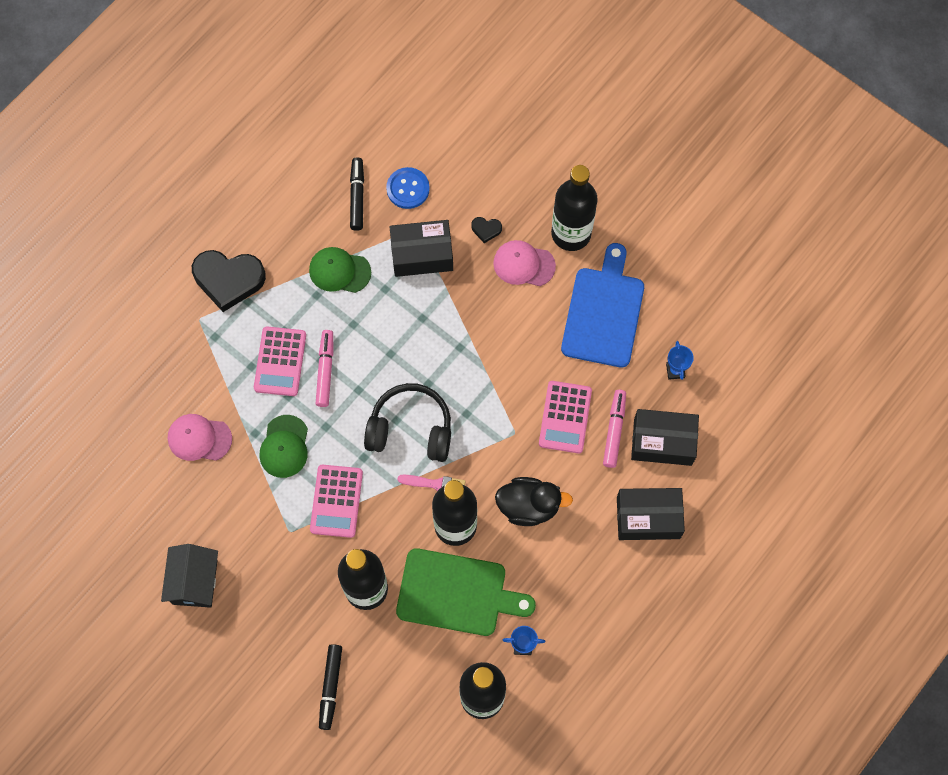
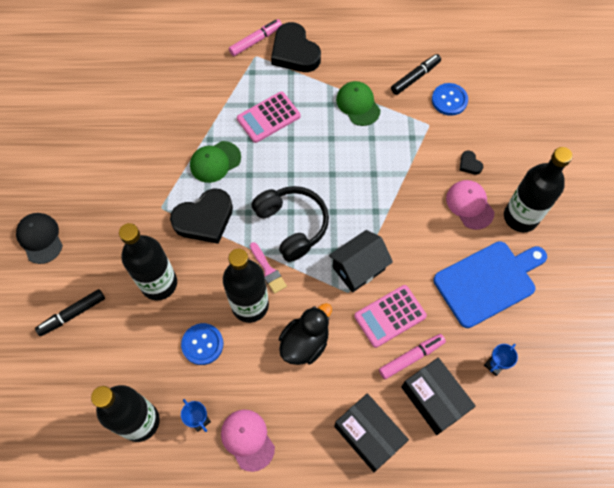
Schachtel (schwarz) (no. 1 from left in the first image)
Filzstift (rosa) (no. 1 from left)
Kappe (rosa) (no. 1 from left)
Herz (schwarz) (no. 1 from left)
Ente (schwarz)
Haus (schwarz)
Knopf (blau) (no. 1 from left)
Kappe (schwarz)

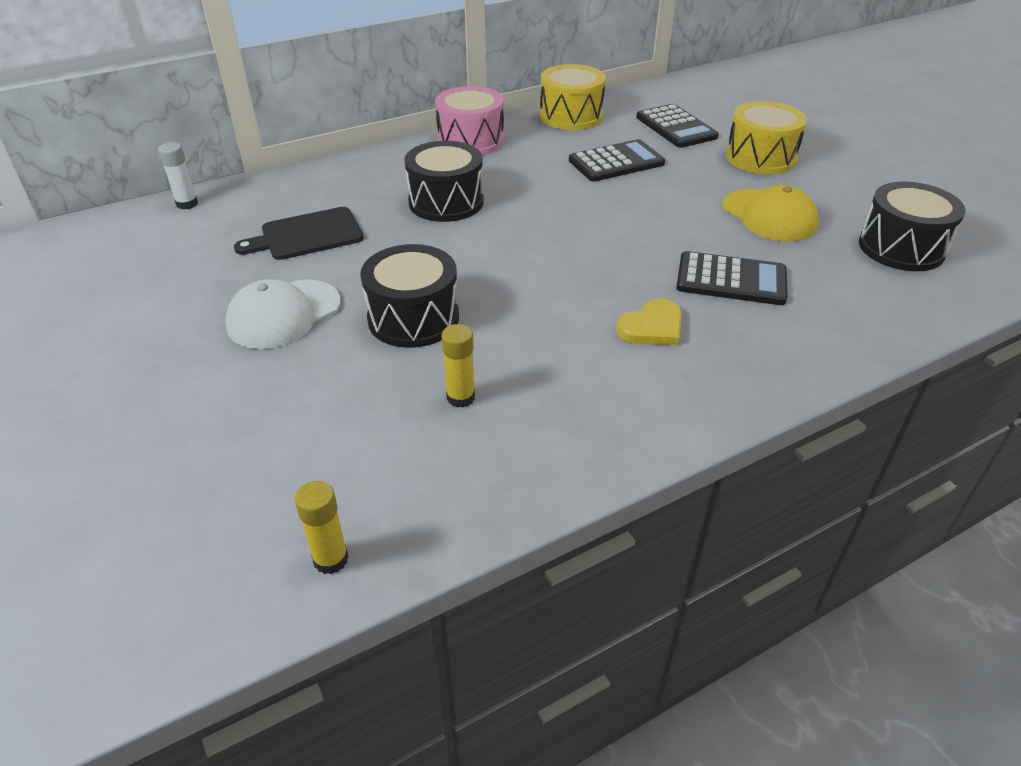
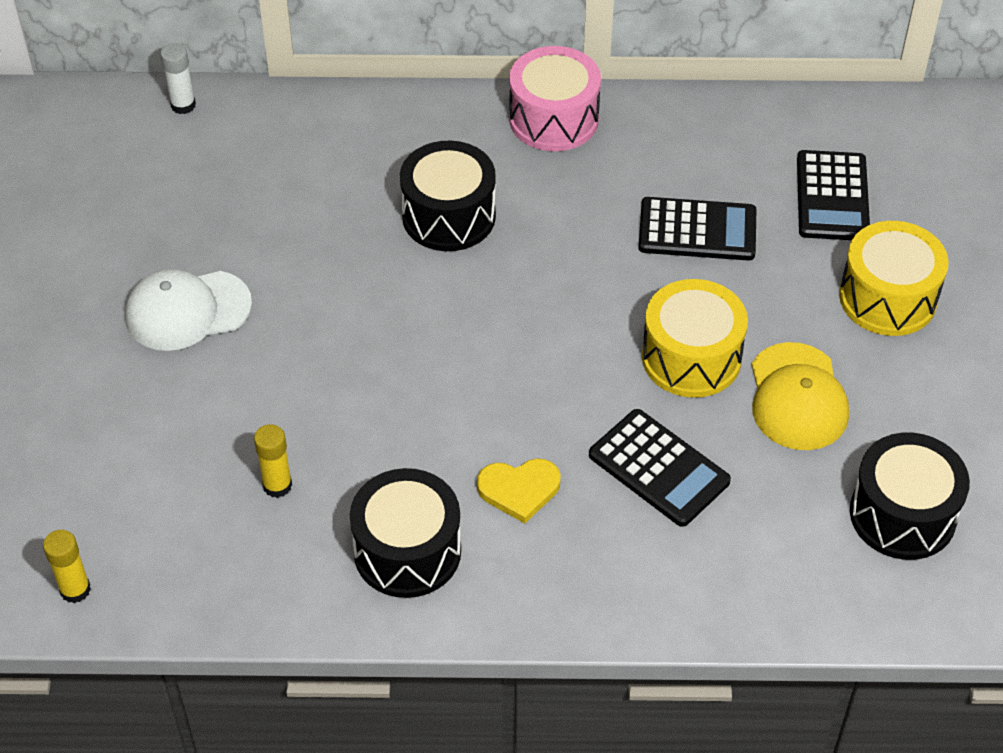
Trommel (gelb) (no. 1 from left)
Schneidebrett (schwarz)
Trommel (schwarz) (no. 1 from left)

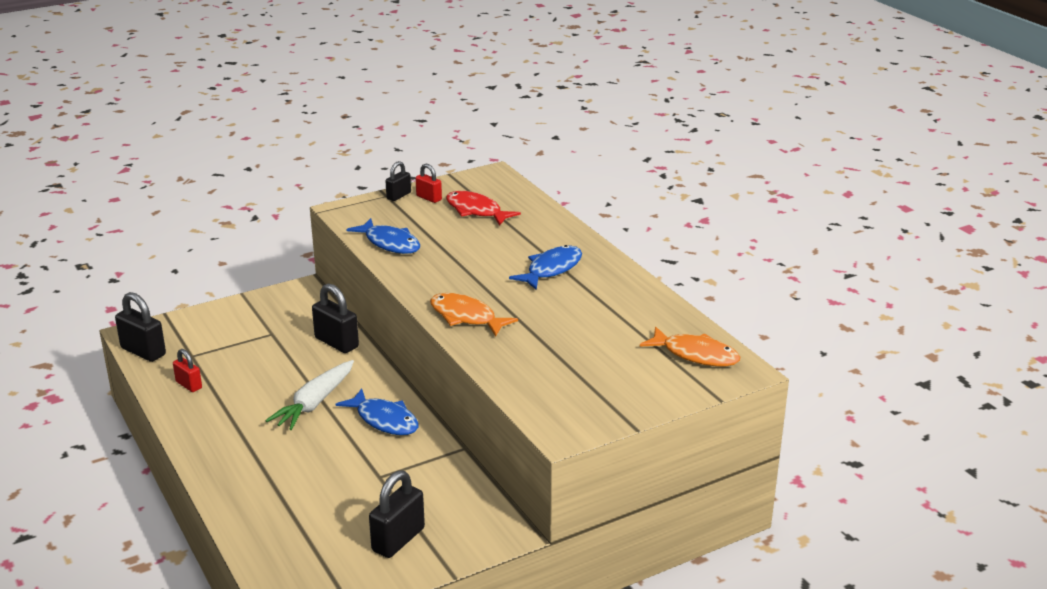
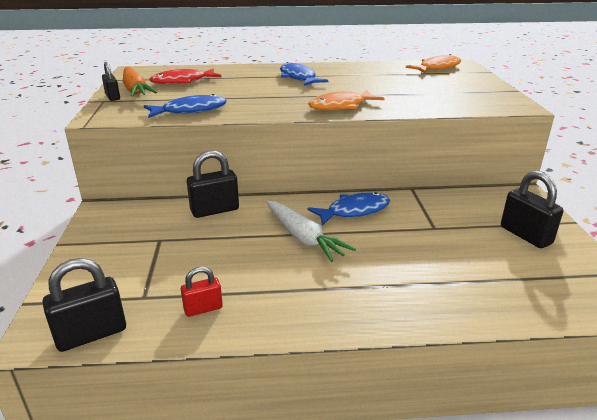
Karotte (orange)

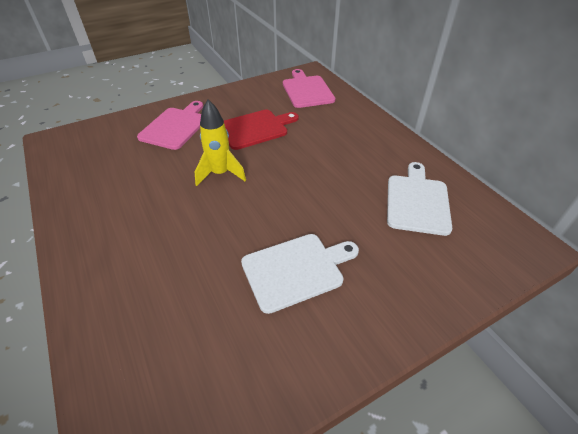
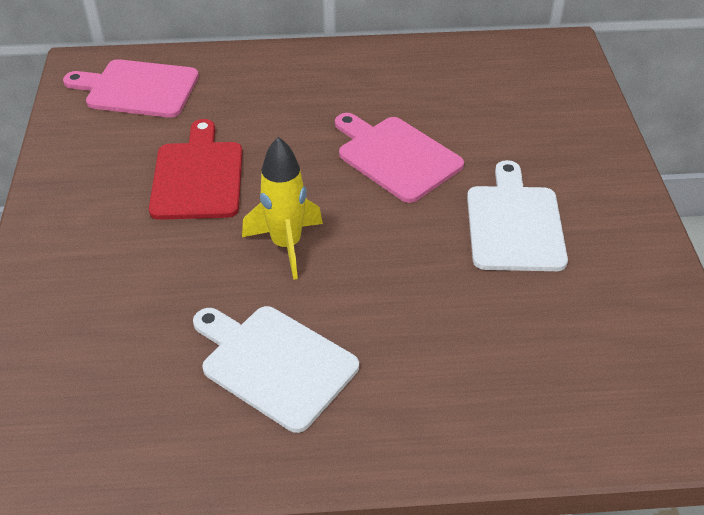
Schneidebrett (rosa) (no. 2 from left)
Schneidebrett (weiß) (no. 1 from left)

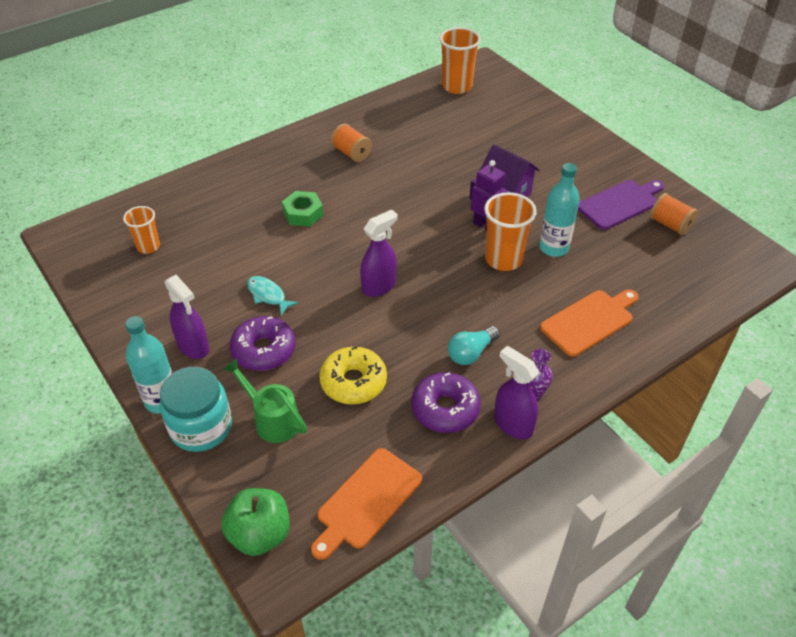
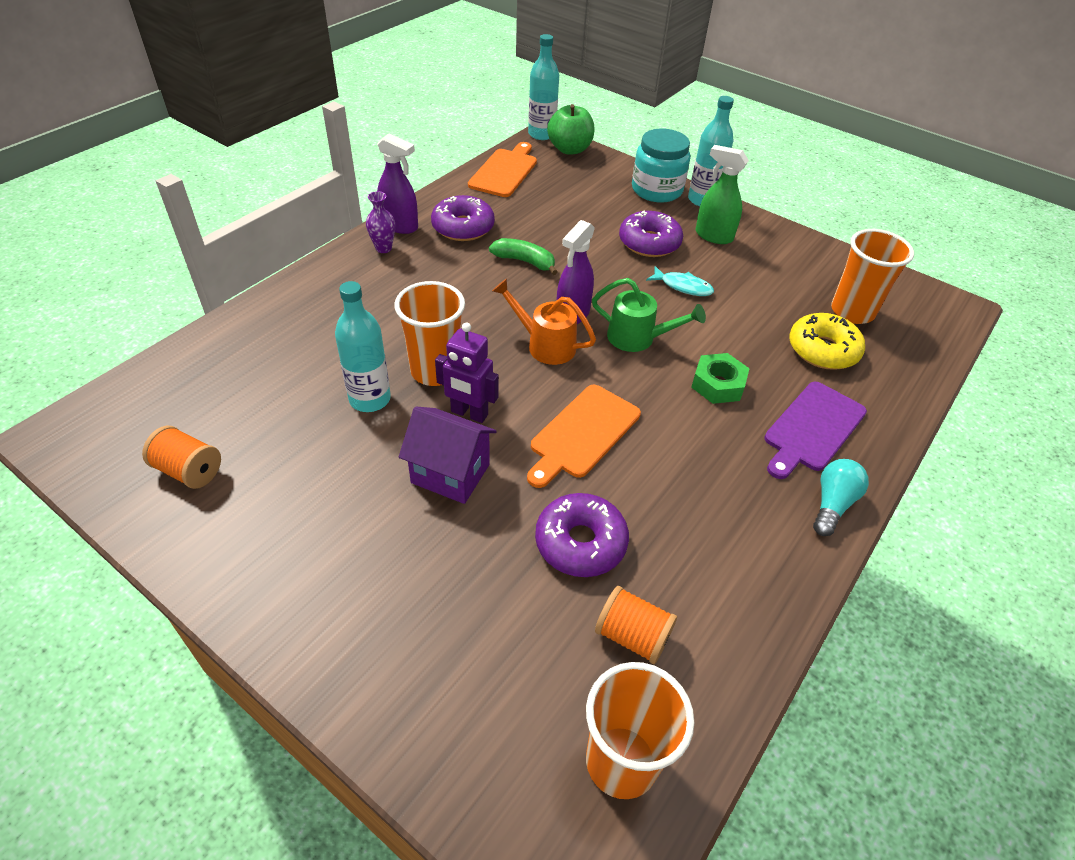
Garnrolle (orange) (no. 2 from left)
Schneidebrett (lila)
Becher (orange) (no. 3 from left)
Sprühflasche (grün)
Schneidebrett (orange) (no. 2 from left)
Glühbirne (türkis)
Donut (gelb)
Gießkanne (grün)
Flasche (türkis) (no. 2 from left)
Banane (grün)
Gießkanne (orange)
Donut (lila) (no. 2 from left)

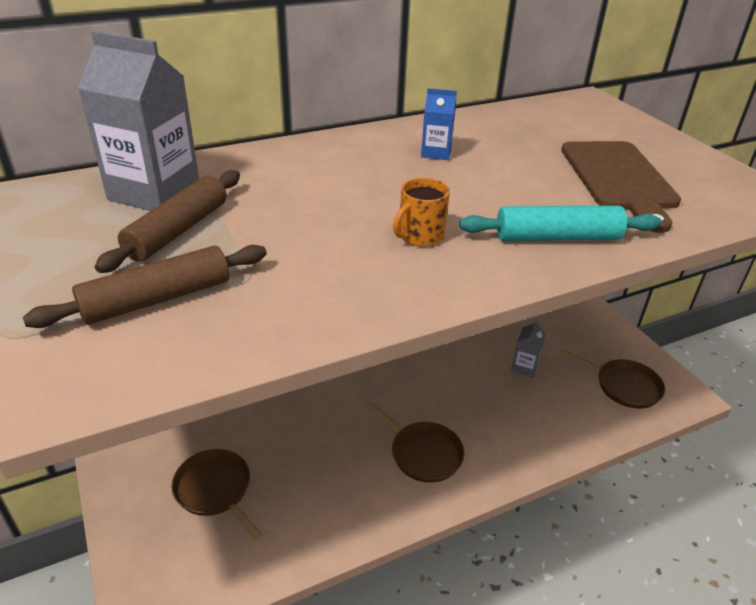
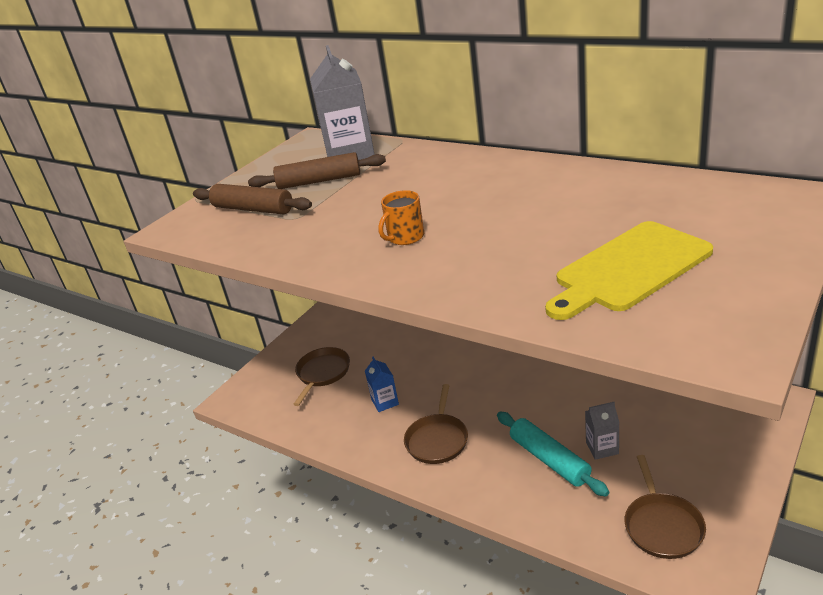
Getränkekarton (blau)
Schneidebrett (gelb)
Tasse (orange)
Nudelholz (türkis)

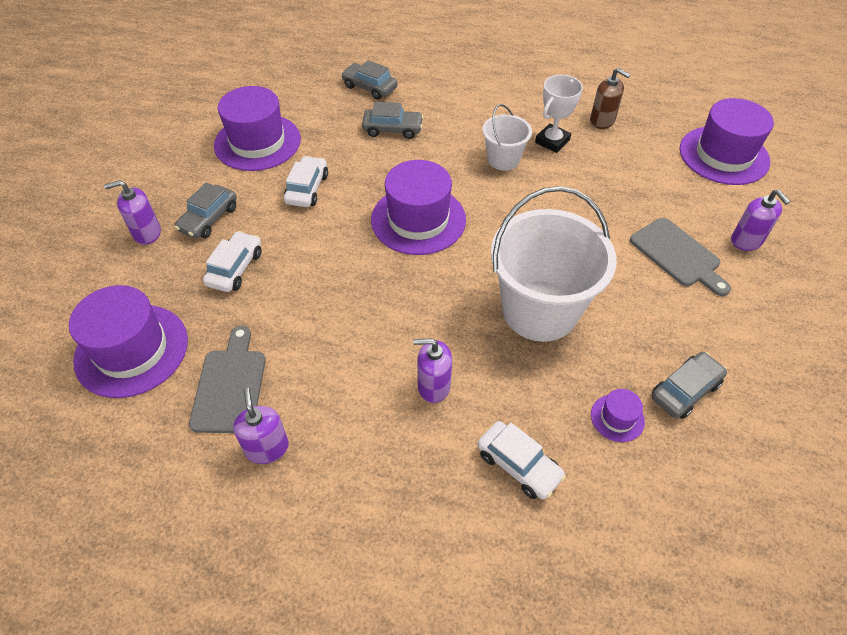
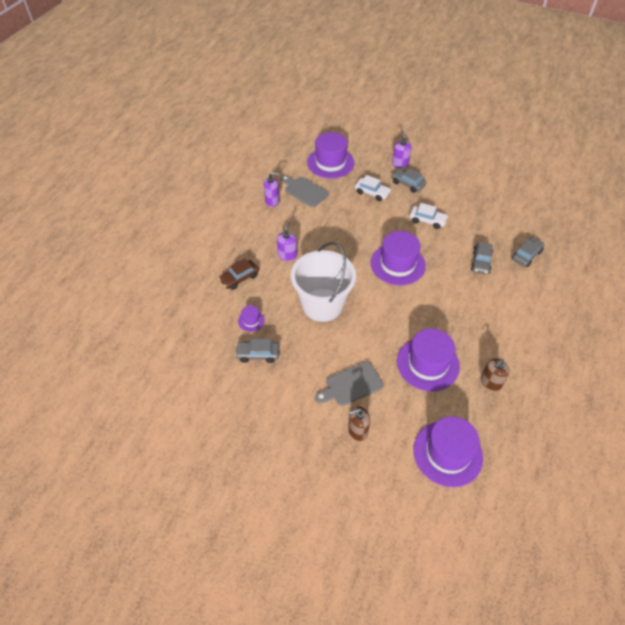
Pokal (weiß)
Hut (lila) (no. 4 from left)
Eimer (weiß) (no. 1 from left in the first image)
Seifenspender (braun) (no. 1 from left)
Schneidebrett (grau) (no. 1 from left)
Auto (grau) (no. 1 from left)
Auto (braun)

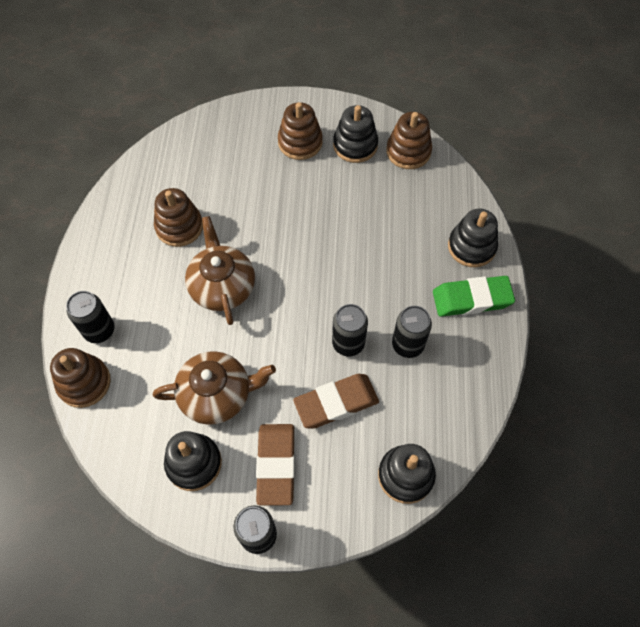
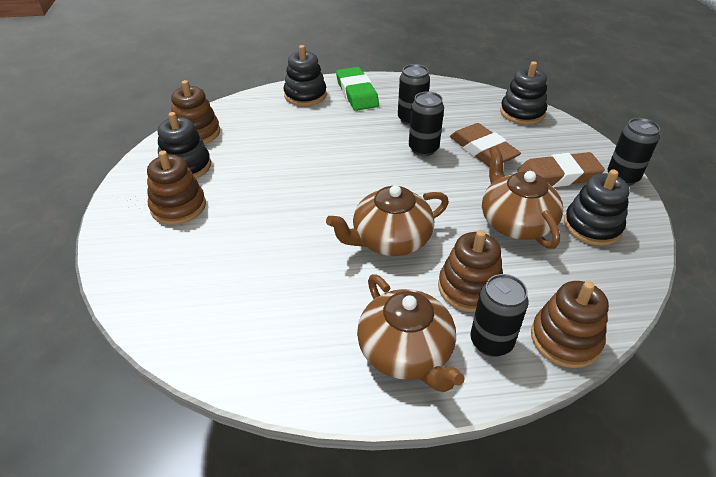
Stapelspielzeug (braun) (no. 3 from left)
Teekanne (braun) (no. 2 from left)

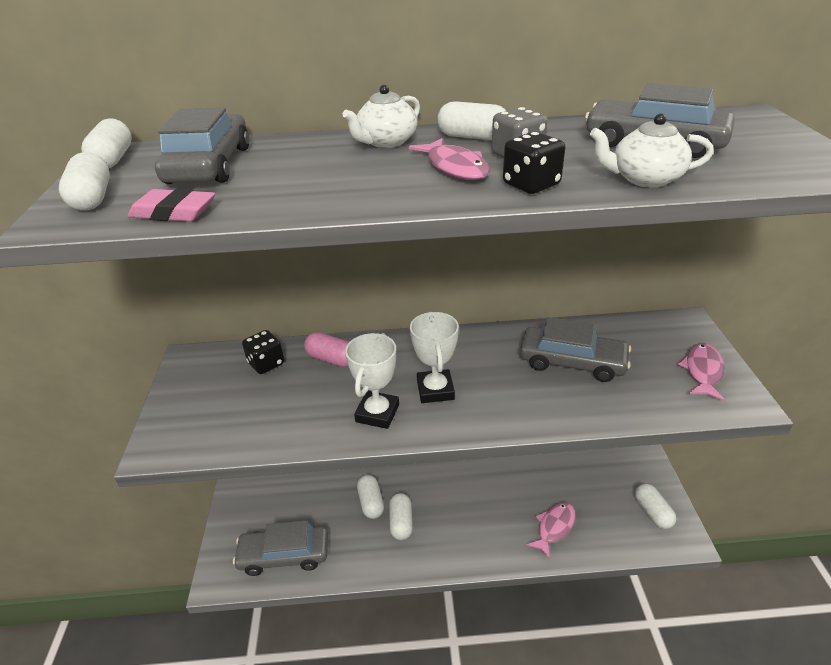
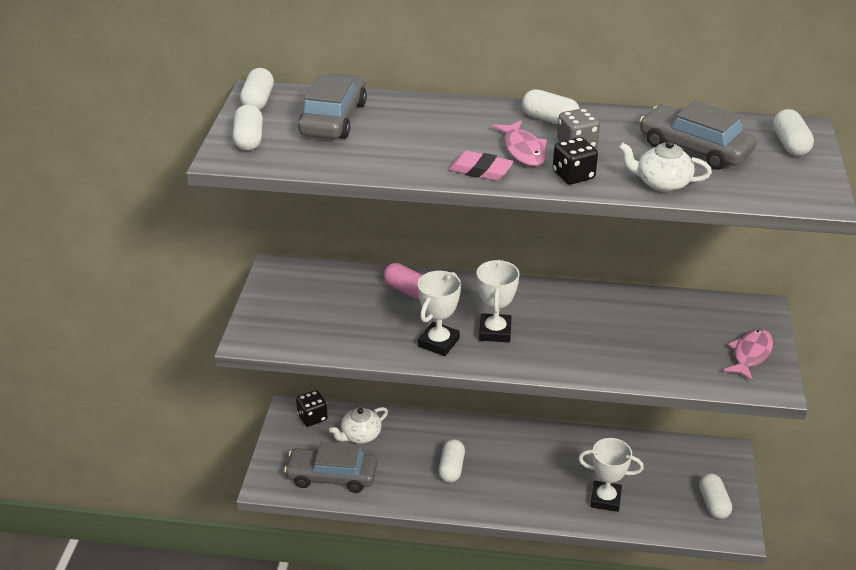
Teekanne (weiß) (no. 1 from left)
Radiergummi (rosa)
Auto (grau) (no. 3 from left in the first image)
Spielwürfel (schwarz) (no. 1 from left)
Kapsel (weiß) (no. 6 from left)
Pokal (weiß) (no. 3 from left)

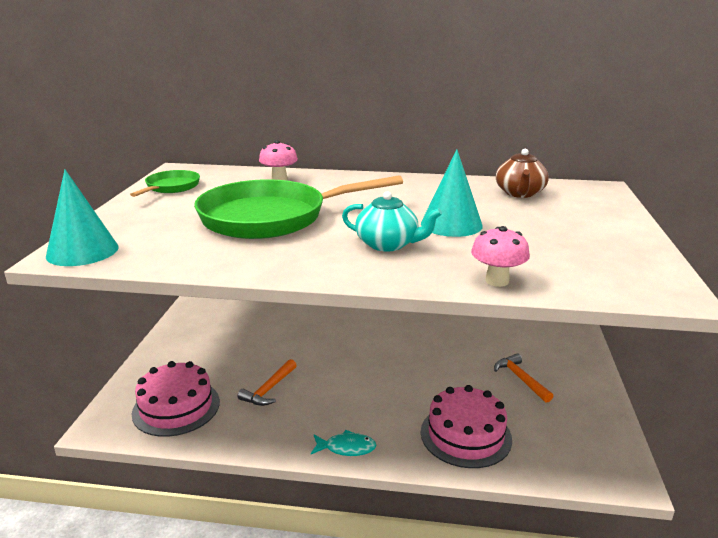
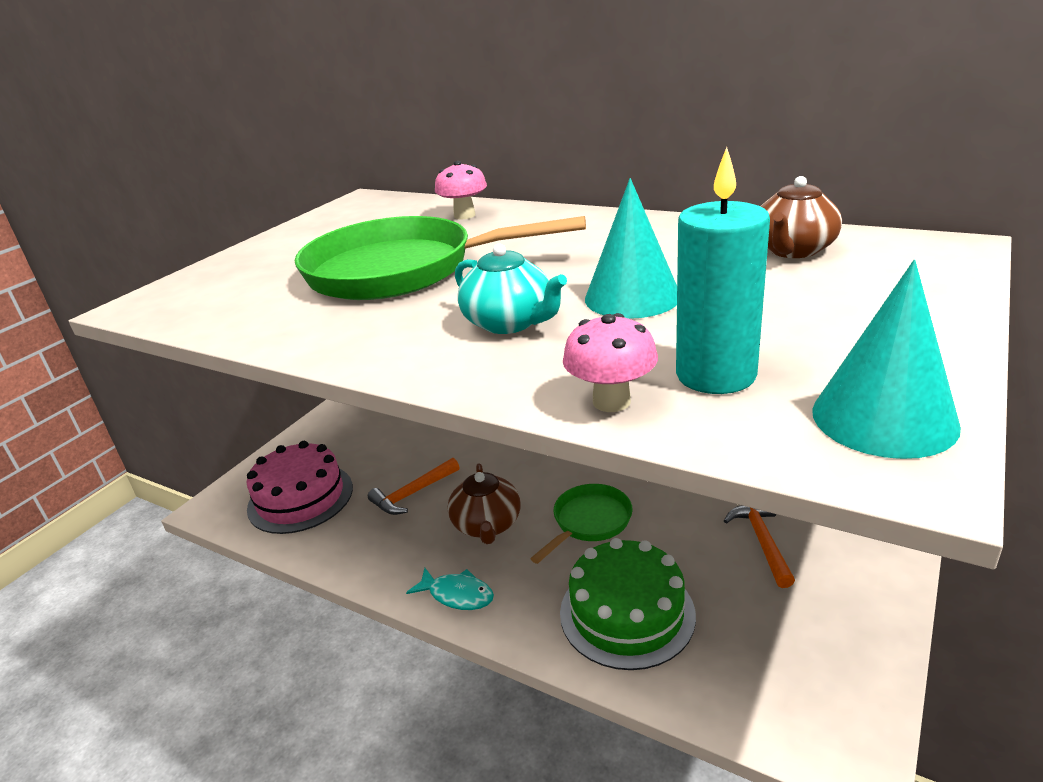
Kegel (türkis) (no. 2 from left)
Pfanne (grün) (no. 2 from left)
Kuchen (grün)
Kerze (türkis)
Teekanne (braun) (no. 1 from left)

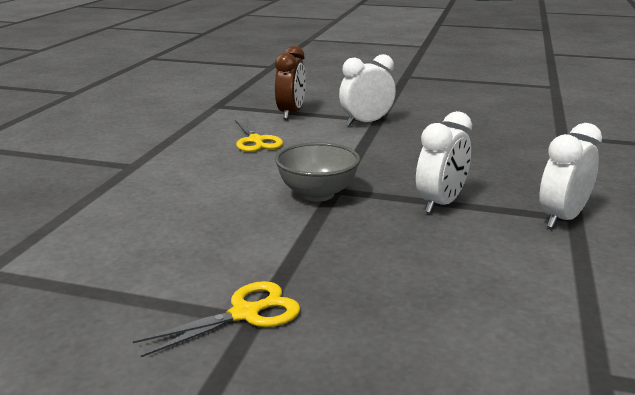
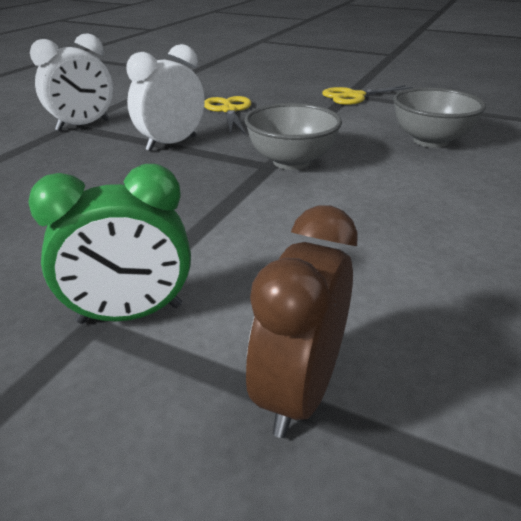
Wecker (grün)
Schere (gelb) (no. 1 from left)
Schüssel (grau) (no. 2 from left)

